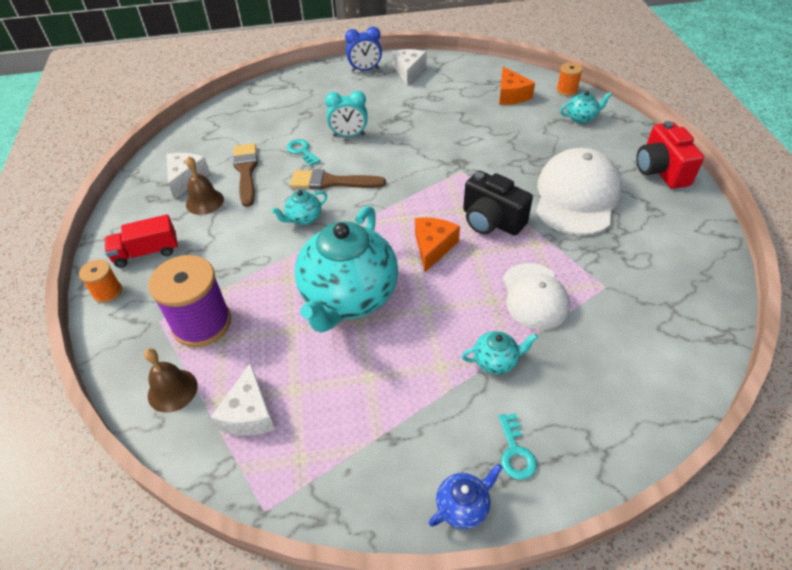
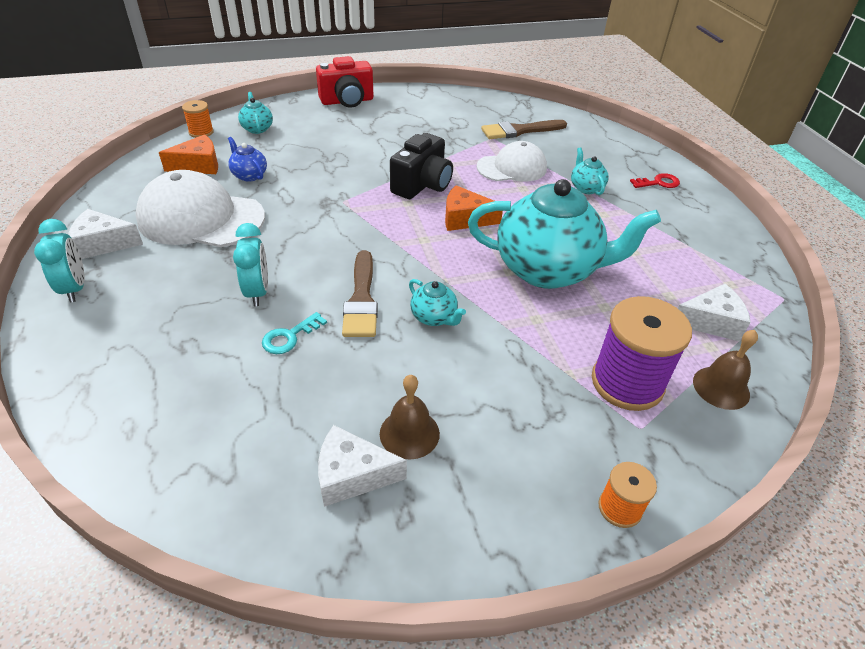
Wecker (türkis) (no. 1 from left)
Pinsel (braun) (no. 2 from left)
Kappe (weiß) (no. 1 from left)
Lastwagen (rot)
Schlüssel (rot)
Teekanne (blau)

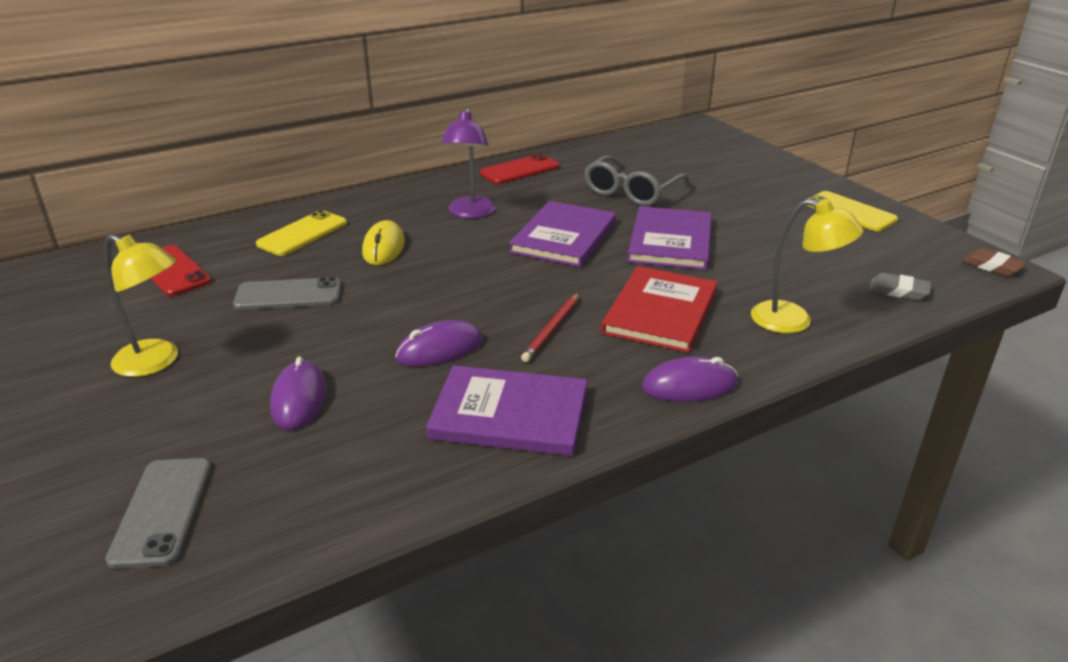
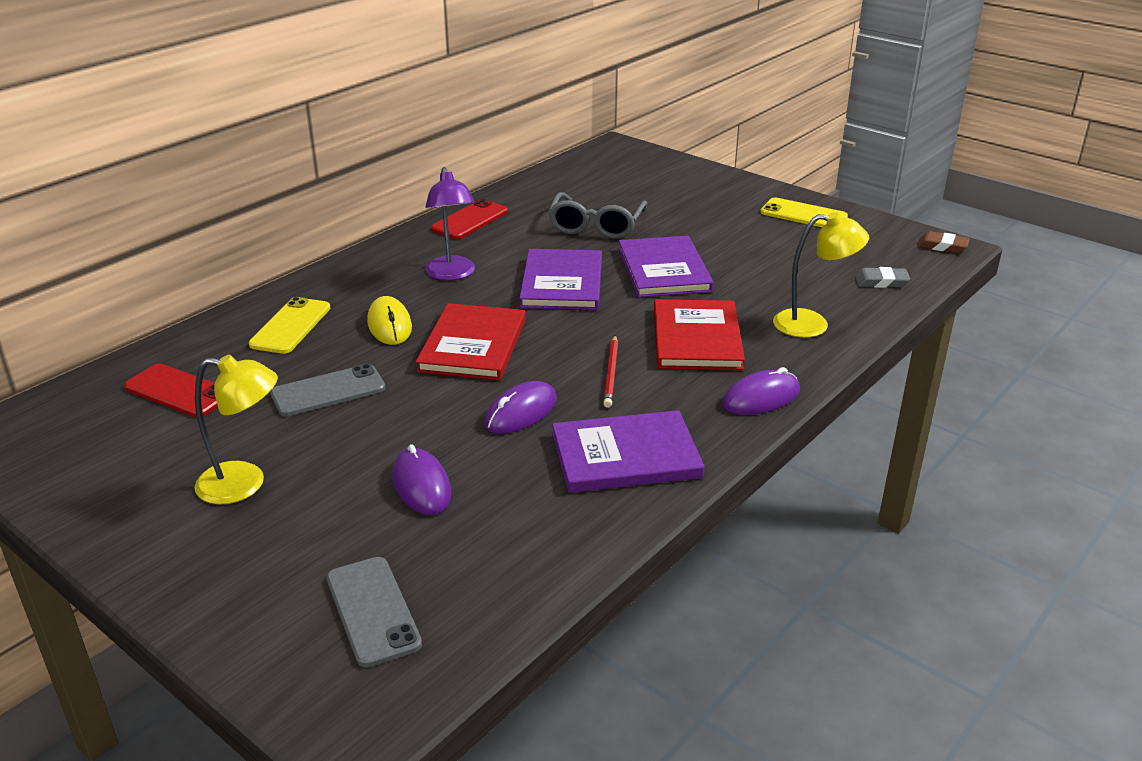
Buch (rot) (no. 1 from left)

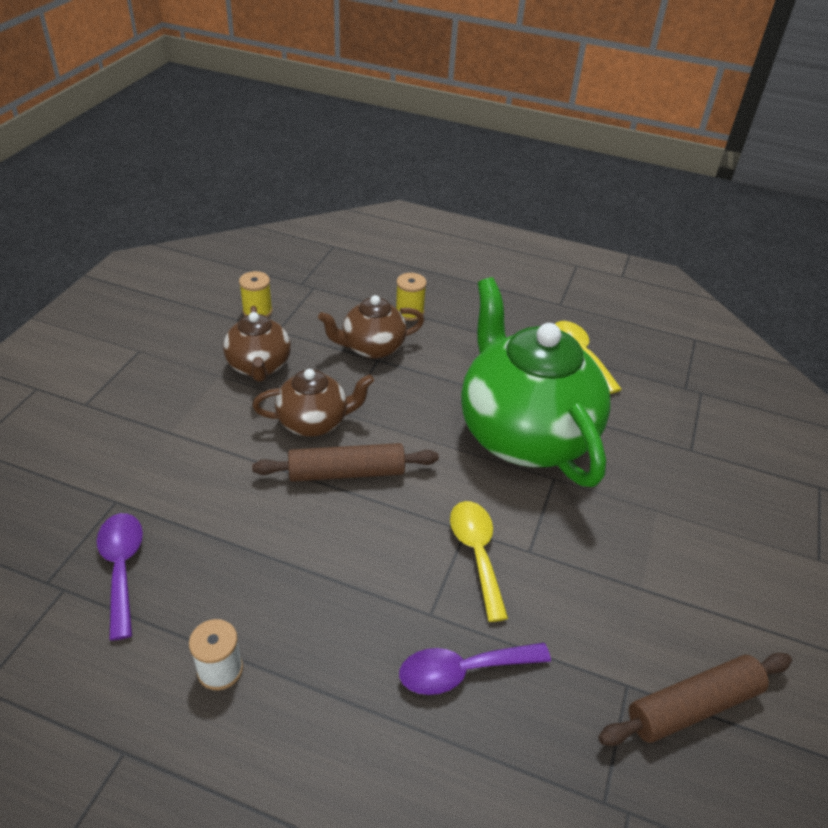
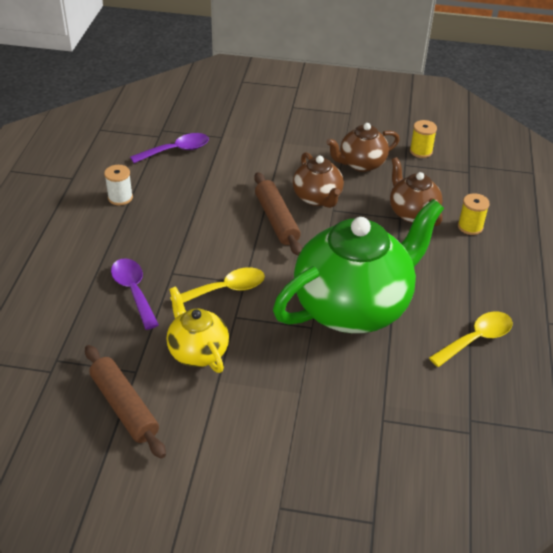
Teekanne (gelb)

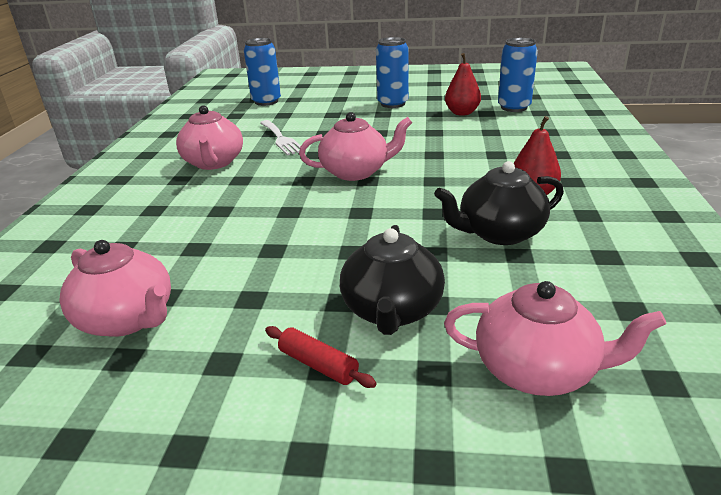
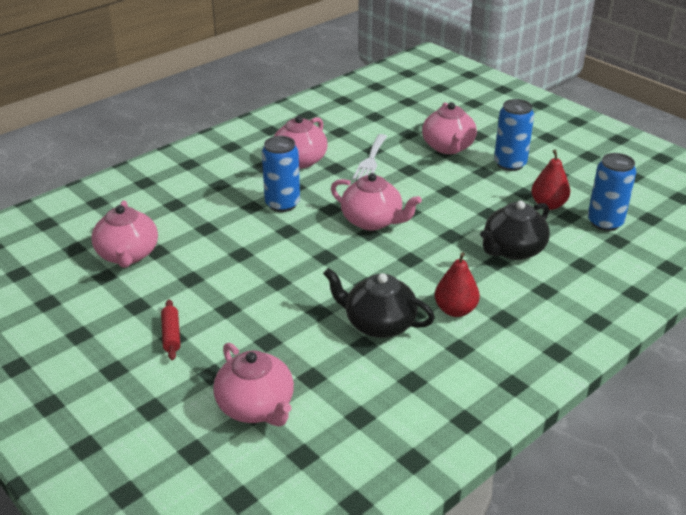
Dose (blau) (no. 1 from left)
Teekanne (schwarz) (no. 2 from left)
Teekanne (rosa) (no. 5 from left)

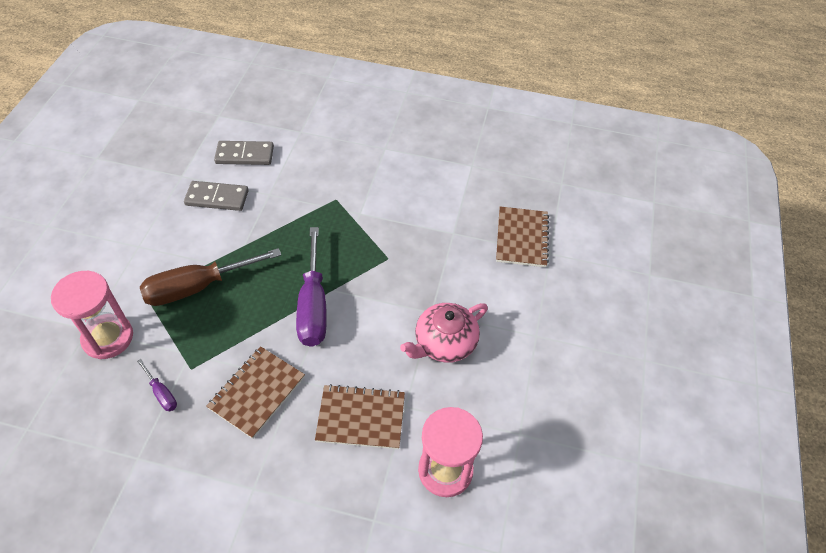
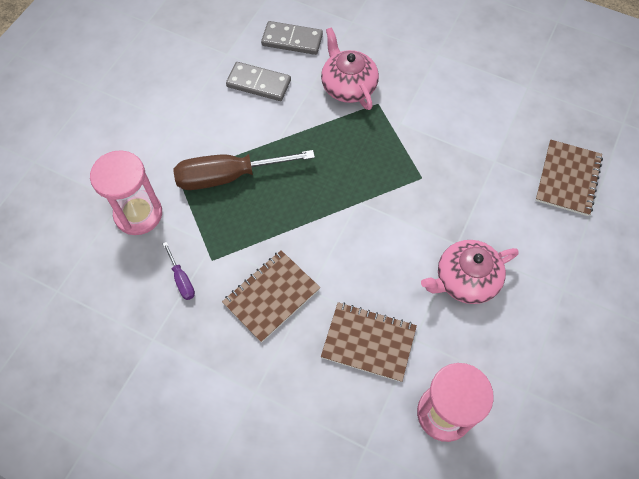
Schraubenzieher (lila) (no. 2 from left in the first image)
Teekanne (rosa) (no. 1 from left)

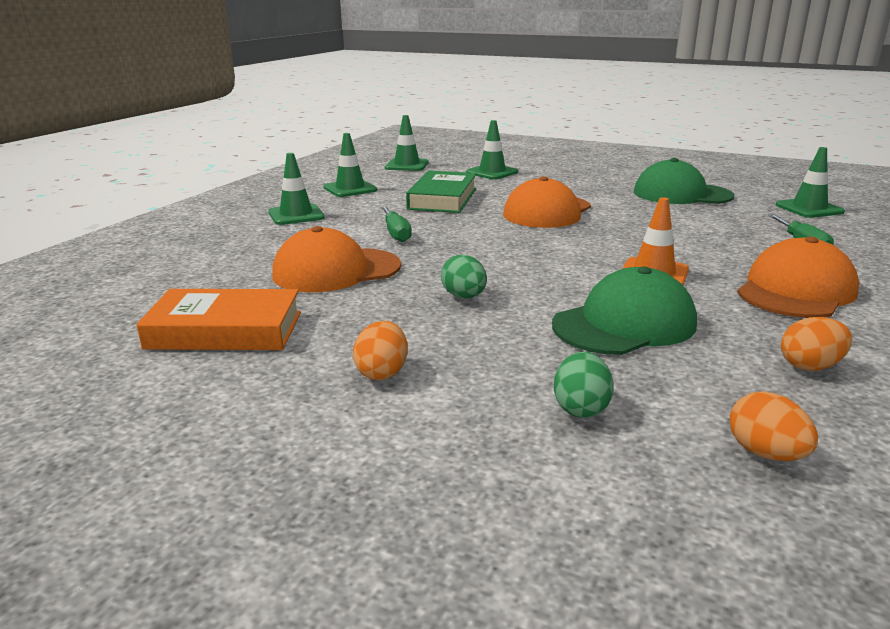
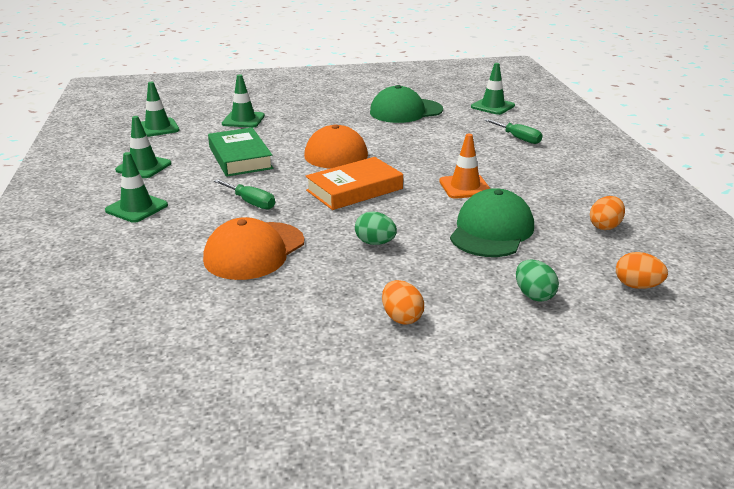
Kappe (orange) (no. 3 from left in the first image)
Buch (orange)

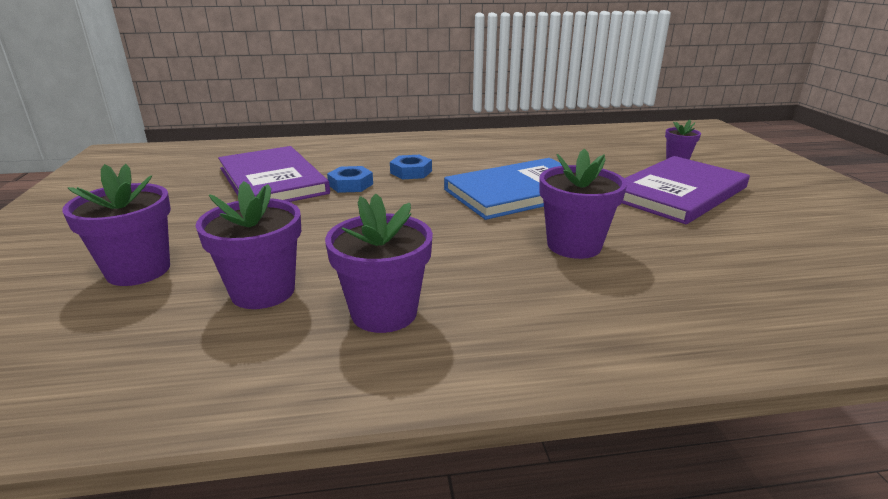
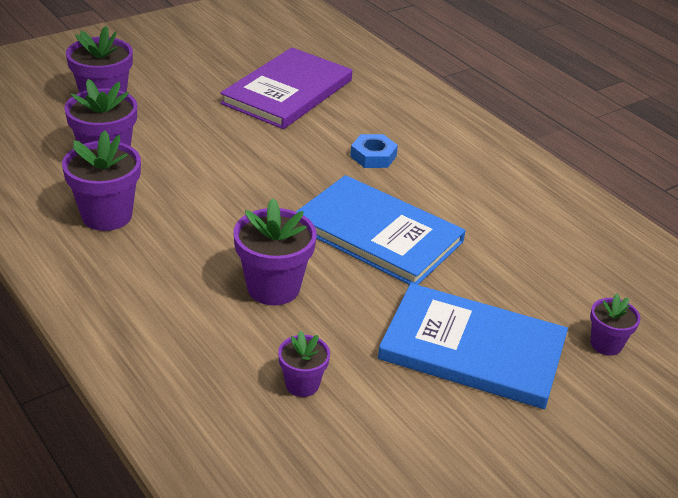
Buch (blau) (no. 2 from left)
Sechskantmutter (blau) (no. 1 from left in the first image)
Blumentopf (lila) (no. 5 from left)

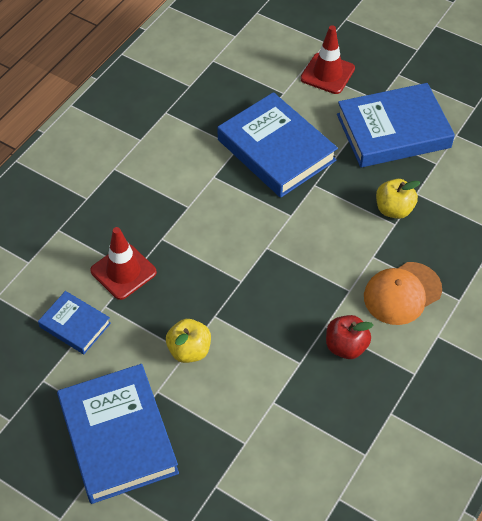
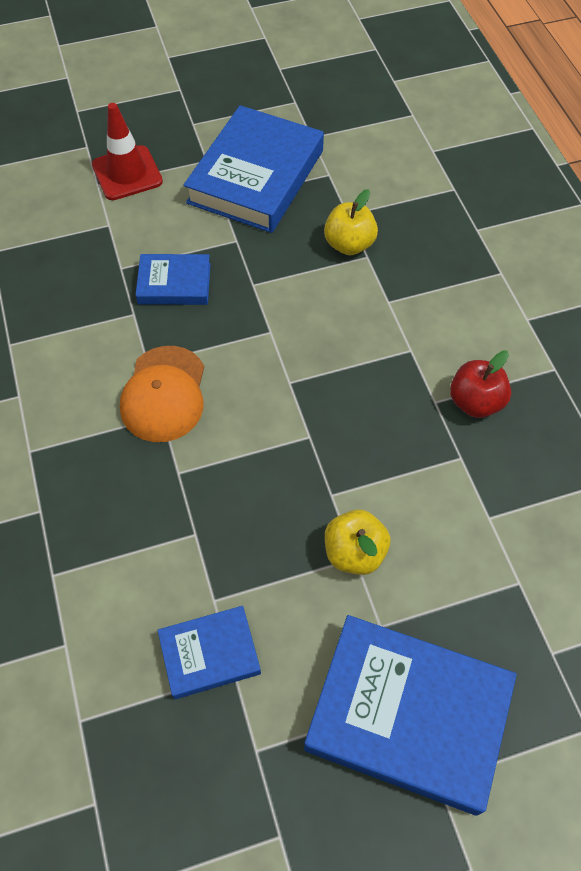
Buch (blau) (no. 1 from left)
Leitkegel (rot) (no. 1 from left in the first image)
Kappe (orange)

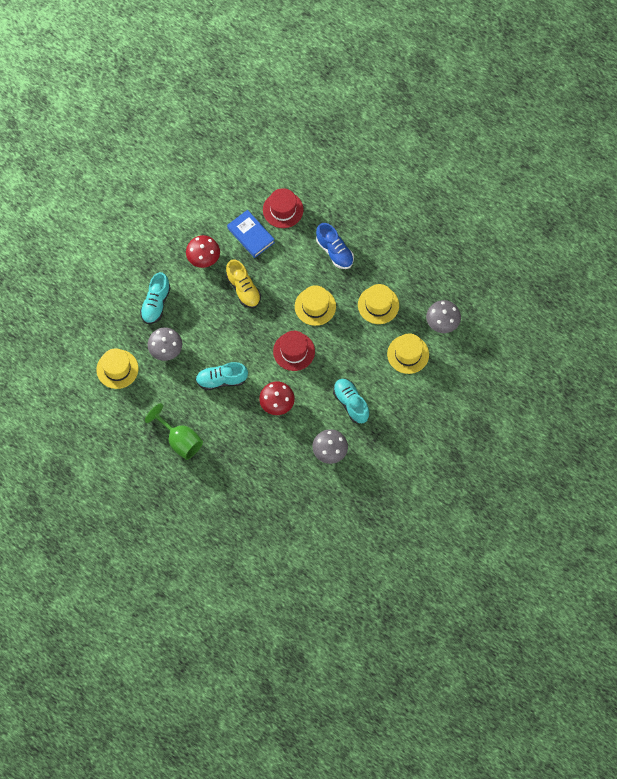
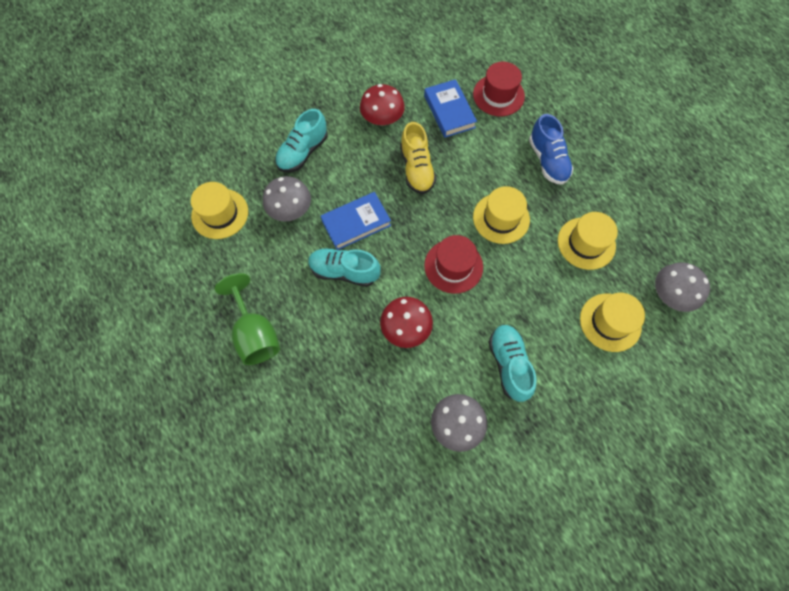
Buch (blau) (no. 1 from left)

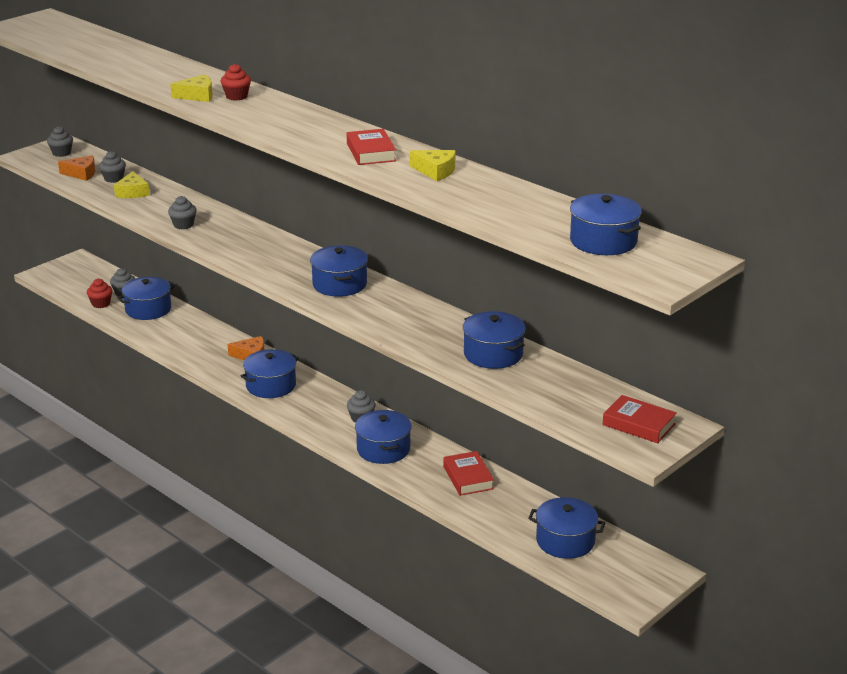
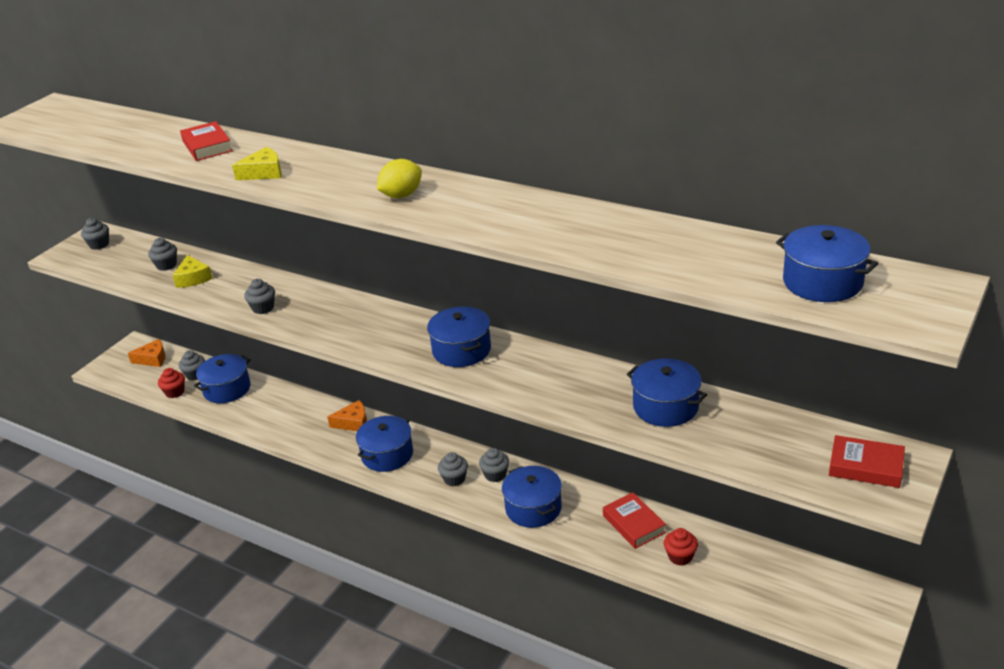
Muffin (rot) (no. 2 from left)
Buch (rot) (no. 1 from left)
Käse (gelb) (no. 3 from left in the first image)
Käse (orange) (no. 1 from left)
Kochtopf (blau) (no. 6 from left in the first image)
Zitrone (gelb)
Muffin (grau) (no. 5 from left)

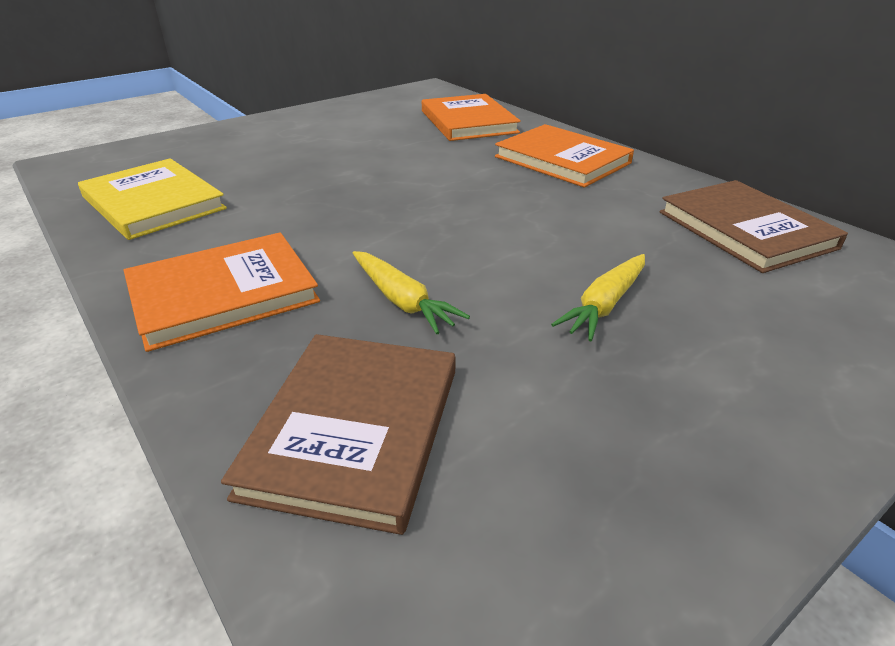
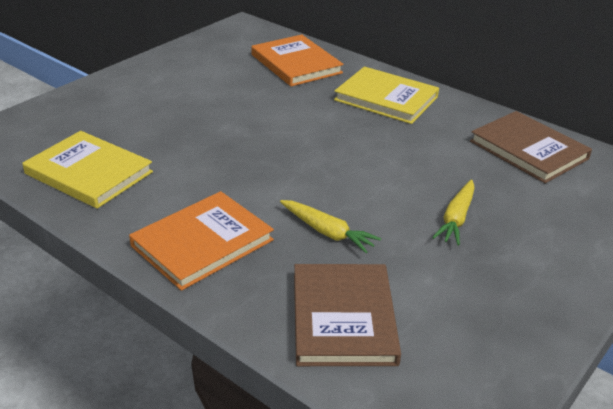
Buch (gelb) (no. 2 from left)

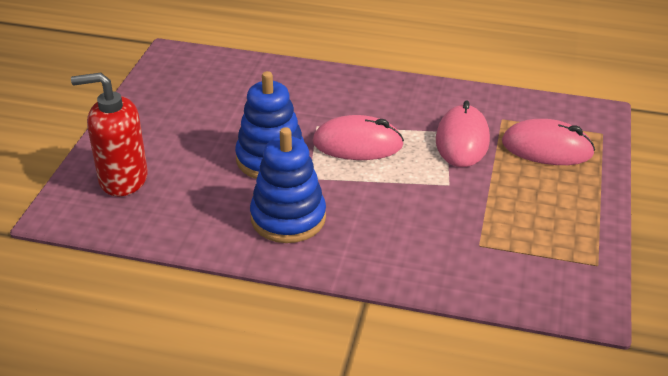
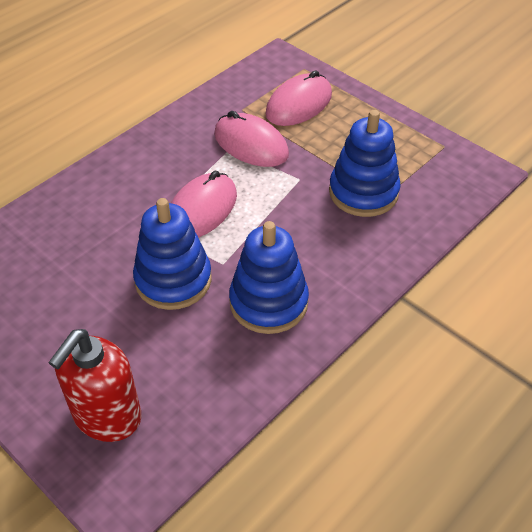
Stapelspielzeug (blau) (no. 3 from left)

